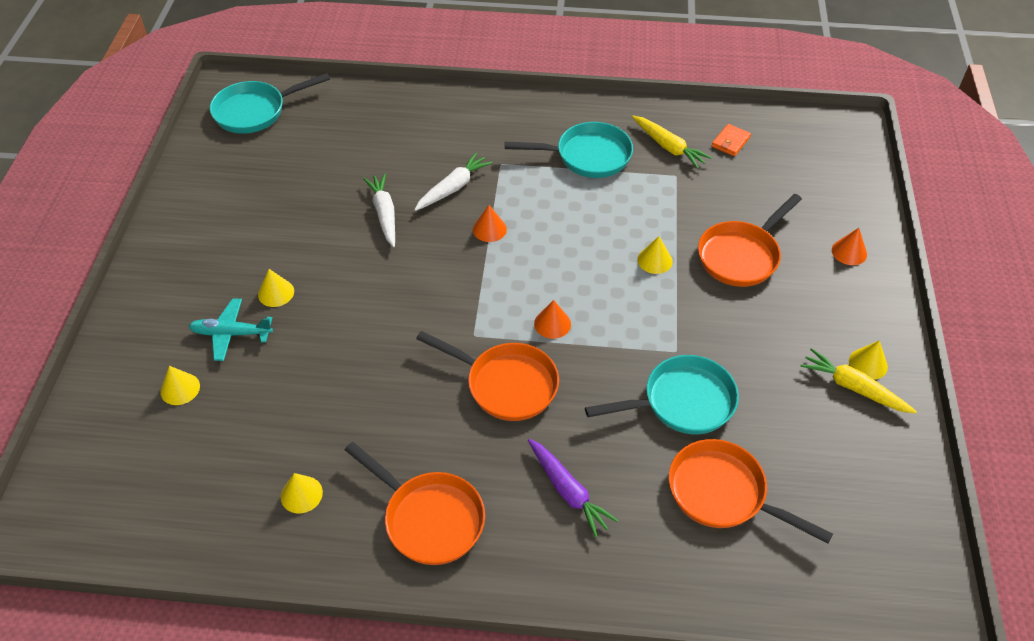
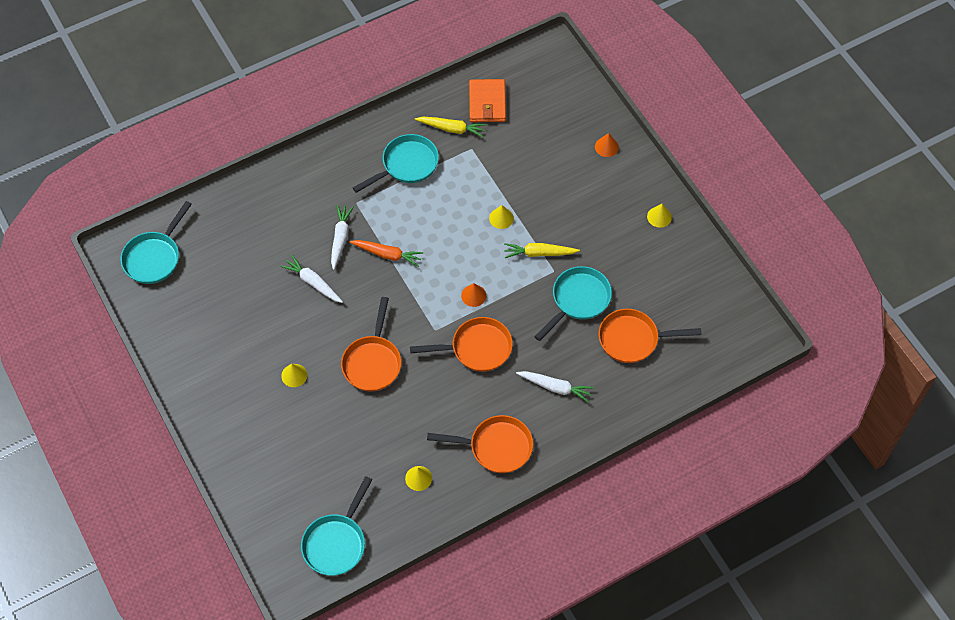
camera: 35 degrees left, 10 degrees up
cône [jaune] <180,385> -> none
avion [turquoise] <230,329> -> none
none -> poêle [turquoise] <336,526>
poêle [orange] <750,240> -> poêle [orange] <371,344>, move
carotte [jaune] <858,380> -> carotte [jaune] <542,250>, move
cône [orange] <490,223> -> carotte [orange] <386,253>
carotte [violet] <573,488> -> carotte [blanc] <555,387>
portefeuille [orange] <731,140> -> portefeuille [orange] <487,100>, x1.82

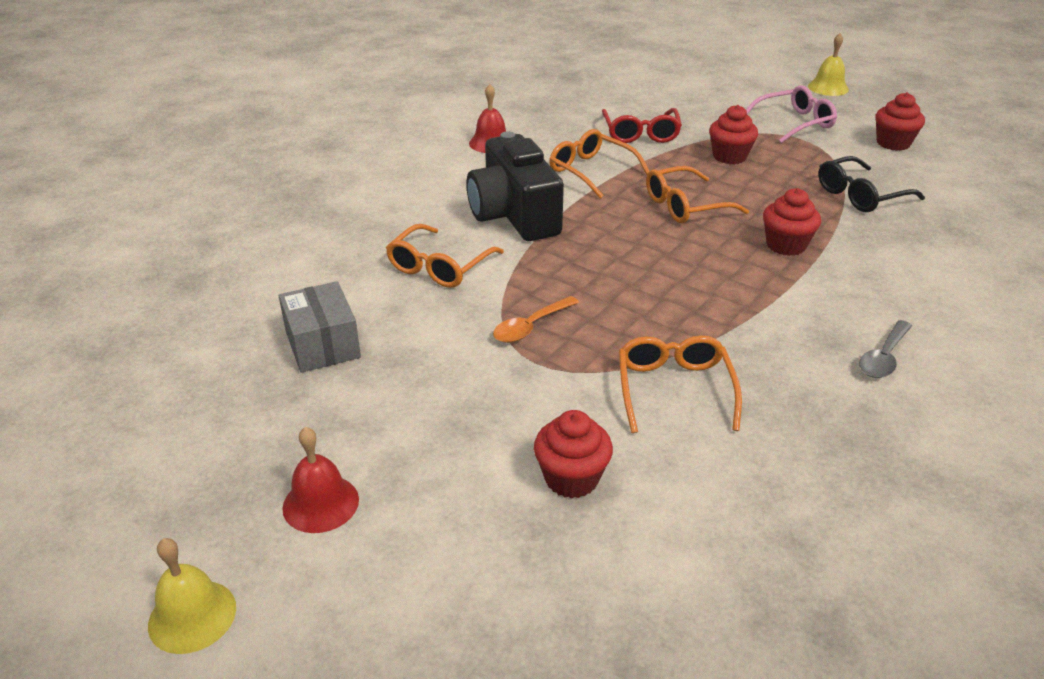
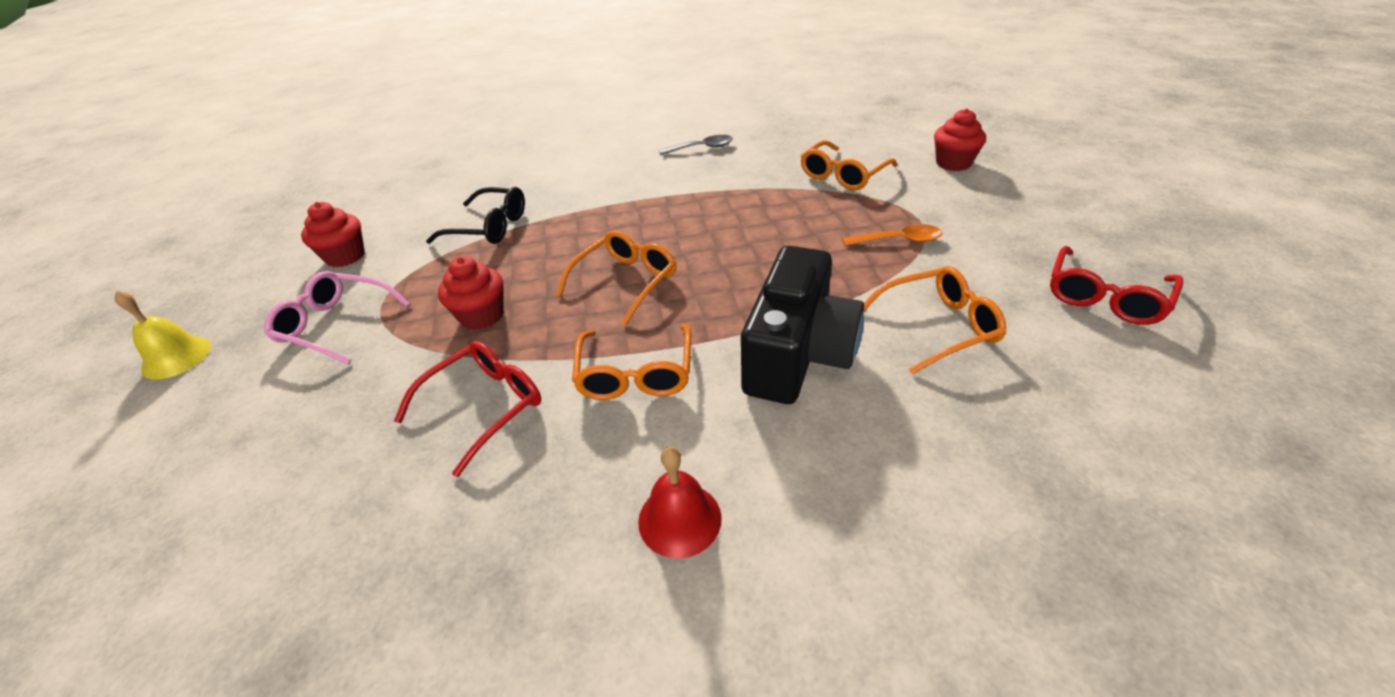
camera: 135 degrees left, 5 degrees up
cloche [jaune] <192,596> -> none
cloche [rouge] <320,480> -> none
muffin [rouge] <792,222> -> none
boîte [gris] <320,327> -> lunettes [rouge] <1116,285>
lunettes [orange] <697,194> -> lunettes [orange] <616,278>, 75 degrees counterclockwise

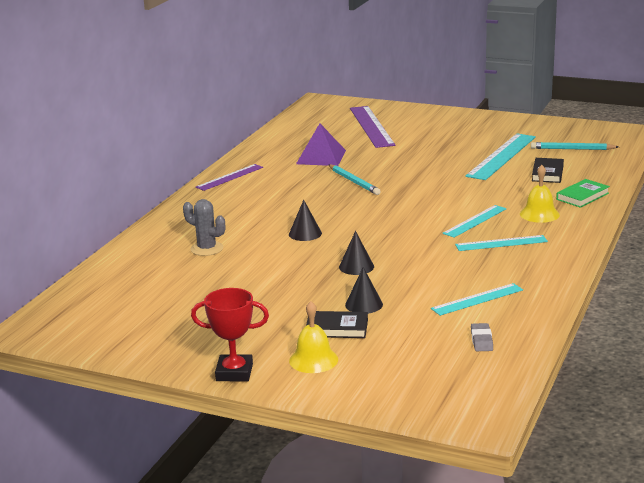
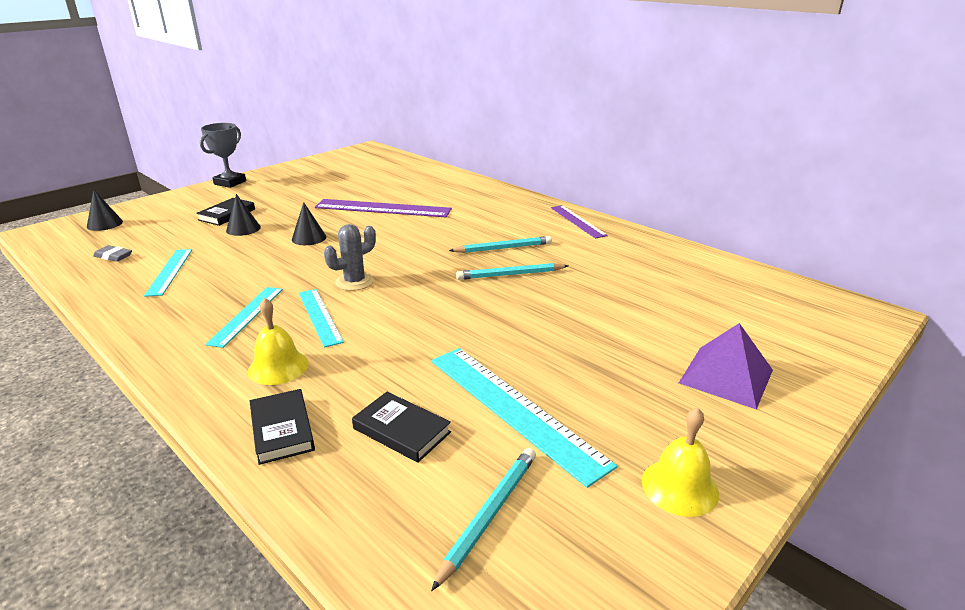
camera: 110 degrees right, 5 degrees up
none -> crayon [turquoise] <500,244>
cactus [gris] <204,227> -> cactus [gris] <350,257>, move
cône [noir] <305,220> -> cône [noir] <105,210>, move
cloche [jaune] <313,337> -> cloche [jaune] <680,462>, move
pyramide [violet] <321,144> -> pyramide [violet] <726,366>, move
règle [violet] <372,127> -> règle [violet] <383,208>, move
trophée [rouge] <230,334> -> trophée [gris] <223,155>
livre [vert] <583,193> -> livre [noir] <282,427>

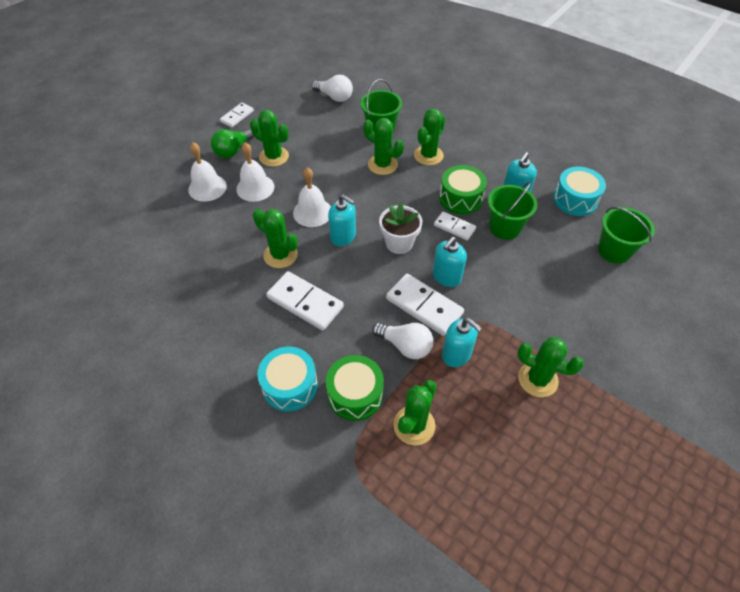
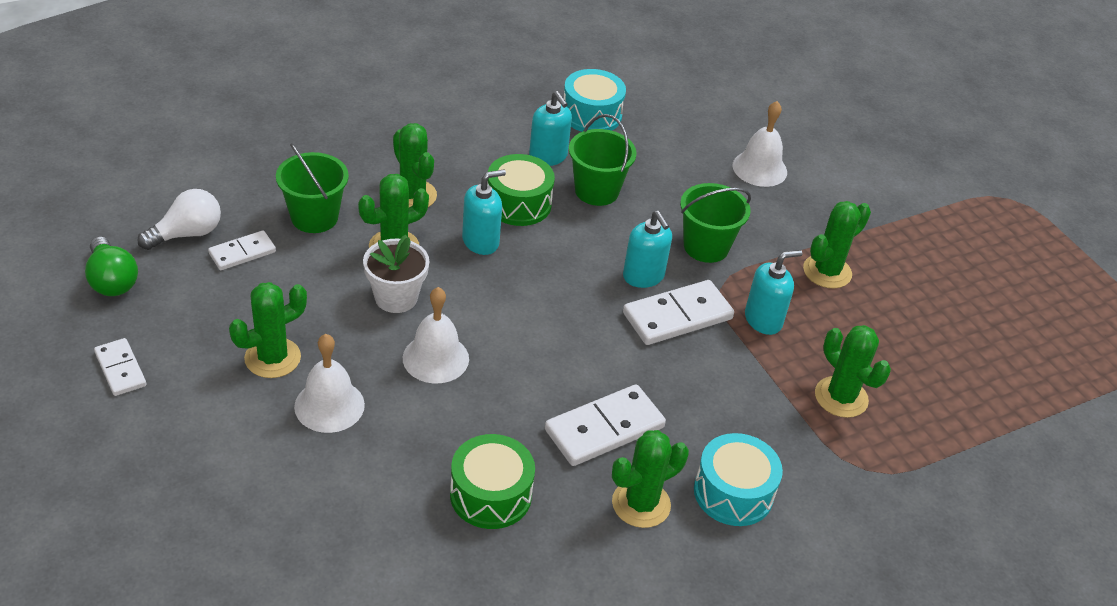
camera: 70 degrees left, 10 degrees down
ampoule [blanc] <402,341> -> none
cloche [blanc] <207,172> -> cloche [blanc] <759,144>, move
ampoule [vert] <232,143> -> ampoule [vert] <111,266>, move
cactus [vert] <275,238> -> cactus [vert] <650,479>, move
tambour [vert] <355,388> -> tambour [vert] <492,481>, move
distributeur de savon [turquoise] <342,220> -> distributeur de savon [turquoise] <484,212>, move
pot de fleurs [blanc] <400,228> -> pot de fleurs [blanc] <396,274>, move
domino [blanc] <455,225> -> domino [blanc] <242,250>, move
seau [vert] <626,235> -> seau [vert] <715,223>, move

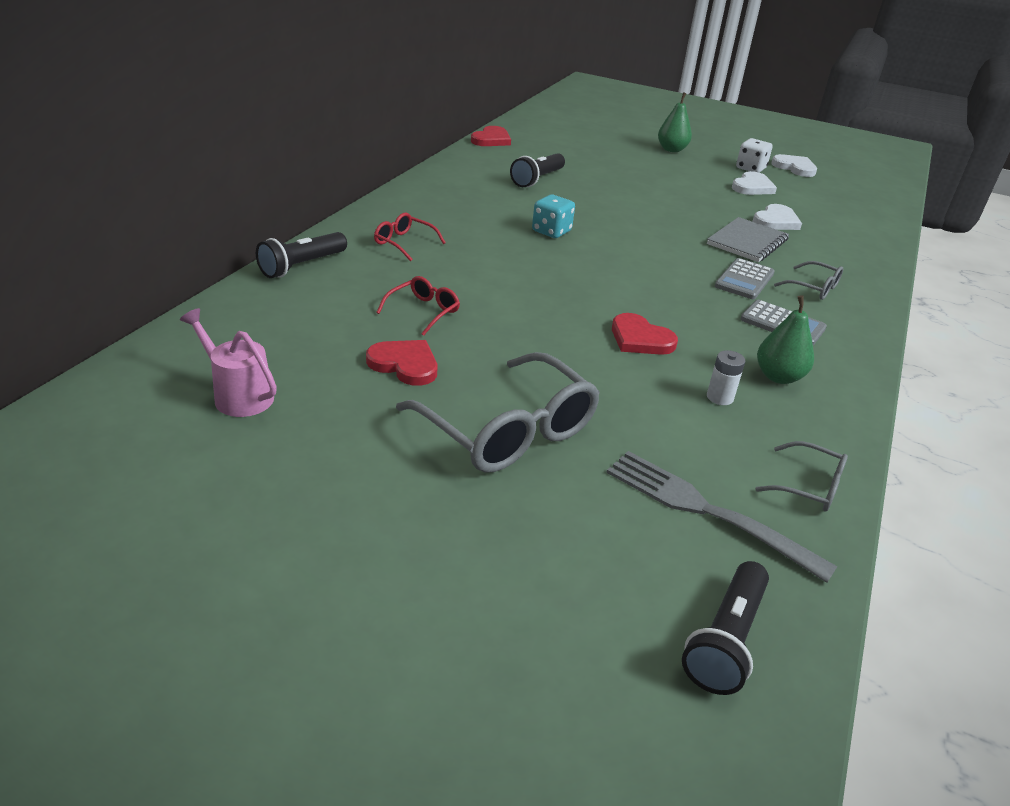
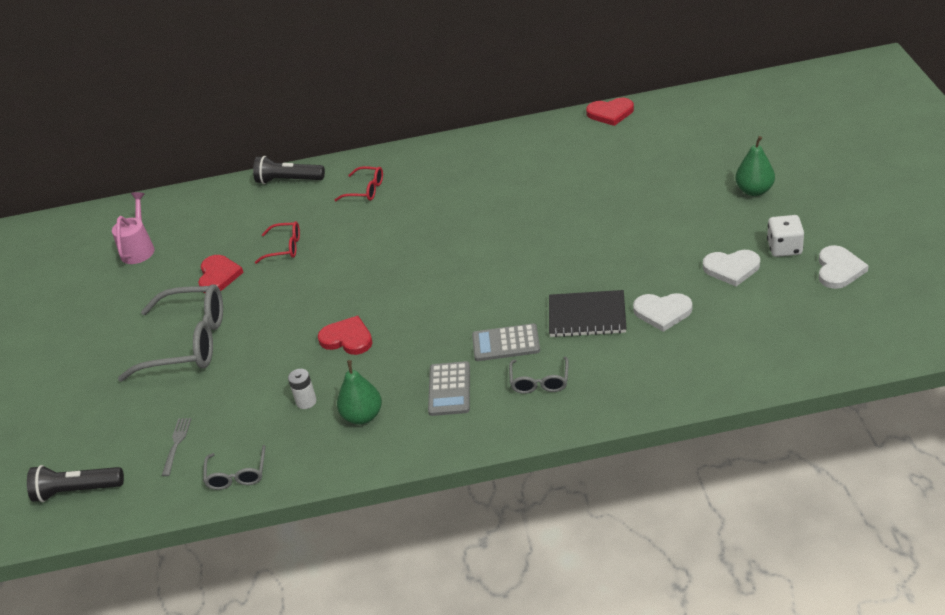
camera: 65 degrees right, 5 degrees up
lampe de poche [noir] <537,170> -> none
dé [turquoise] <553,216> -> none
carnet [gris] <748,239> -> carnet [noir] <588,313>
lunettes [rouge] <410,237> -> lunettes [rouge] <359,183>, 105 degrees clockwise
lunettes [gris] <498,412> -> lunettes [gris] <170,332>, 105 degrees counterclockwise
cœur [rouge] <645,334> -> cœur [rouge] <345,335>, 105 degrees clockwise
fourchette [gris] <722,517> -> fourchette [gris] <176,447>, x0.49

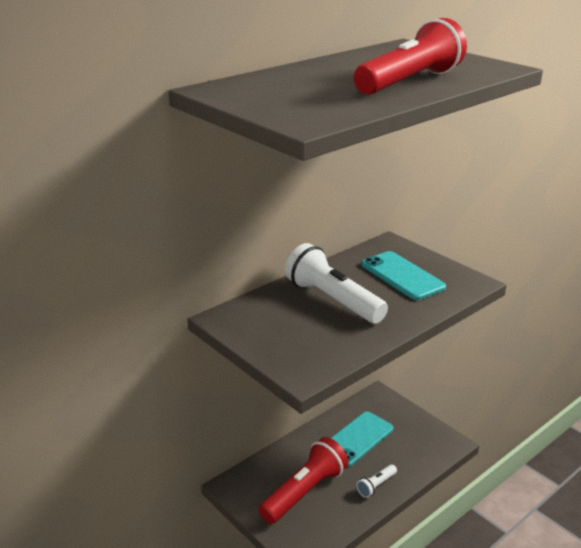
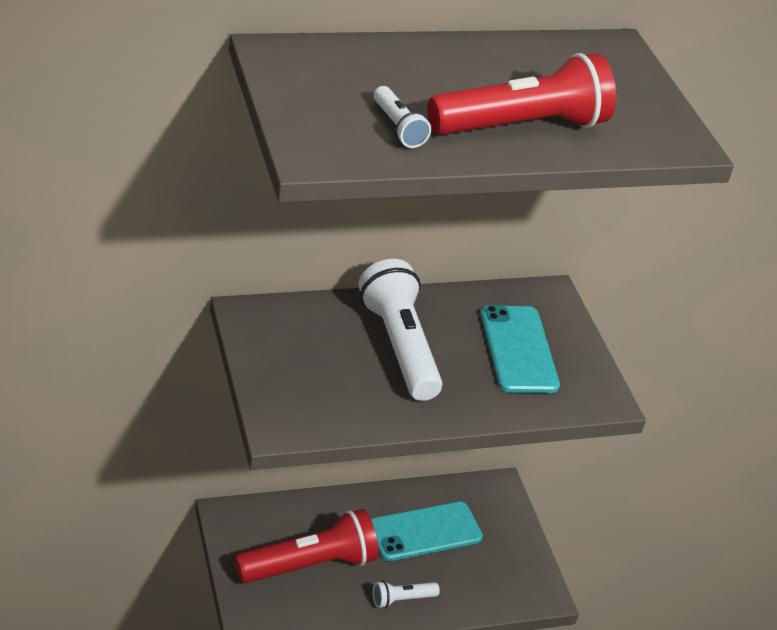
camera: 20 degrees right, 10 degrees up
none -> lampe de poche [blanc] <402,117>

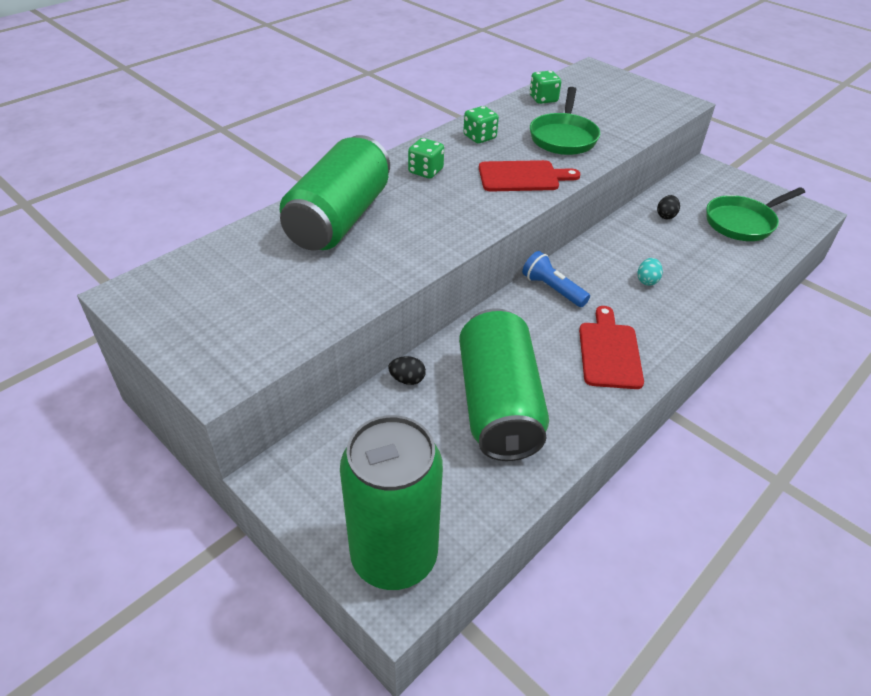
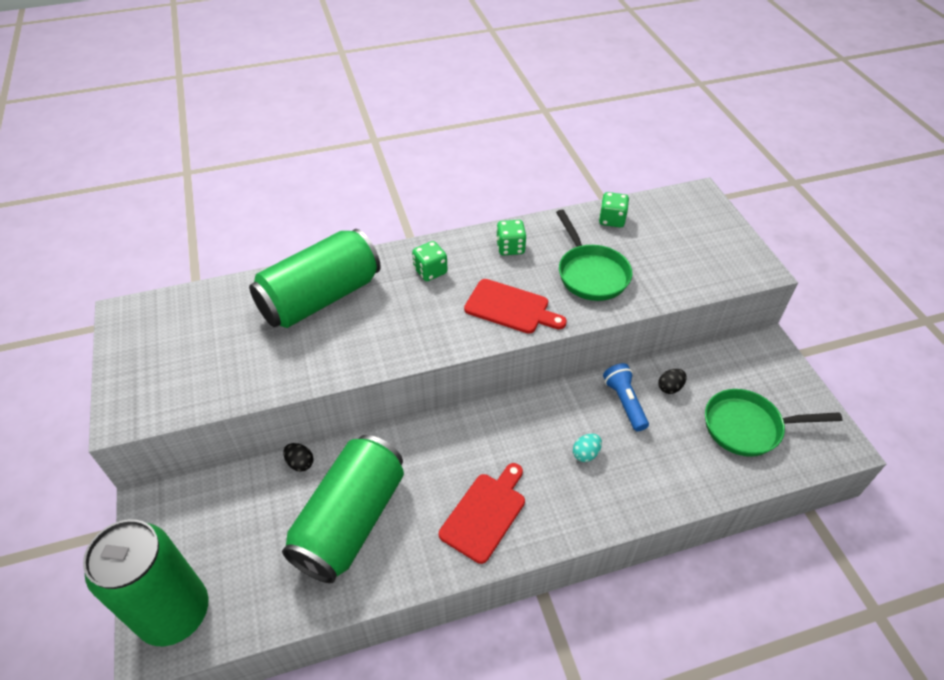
camera: 30 degrees right, 5 degrees up
lampe de poche [bleu] <556,279> -> lampe de poche [bleu] <626,397>, move
poêle [vert] <565,121> -> poêle [vert] <594,255>, 60 degrees counterclockwise

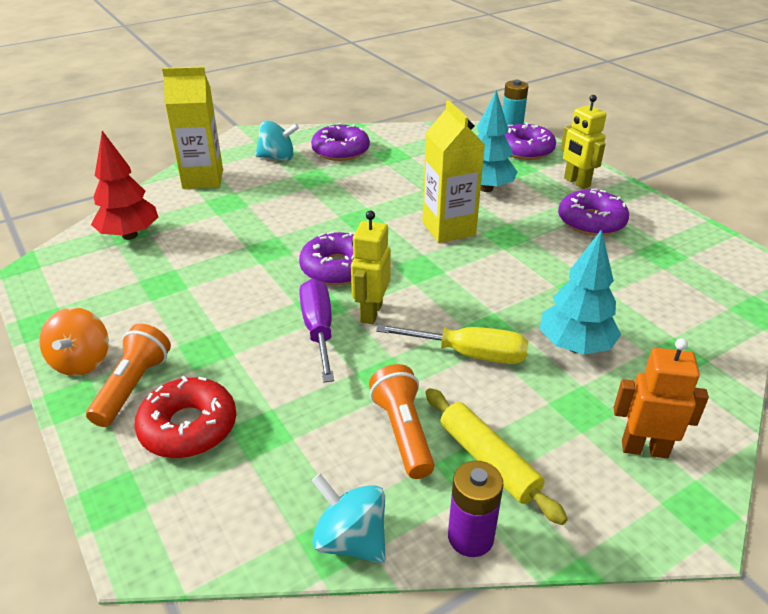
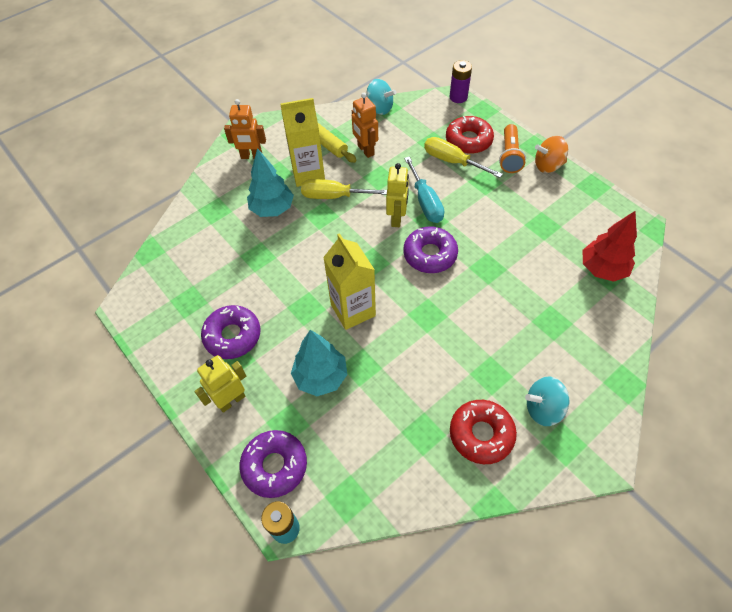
camera: 175 degrees right, 20 degrees up
none -> tournevis [jaune] <463,157>
brique de lait [jaune] <192,128> -> brique de lait [jaune] <303,142>, move
pile [violet] <475,509> -> pile [violet] <460,81>, move
lampe de poche [orange] <401,421> -> robot [orange] <365,125>
tournevis [violet] <316,330> -> tournevis [turquoise] <424,190>
beignet [violet] <340,142> -> beignet [rouge] <483,432>
toupie [orange] <74,341> -> toupie [orange] <551,154>, 90 degrees counterclockwise
robot [jaune] <583,142> -> robot [jaune] <220,384>, 90 degrees counterclockwise

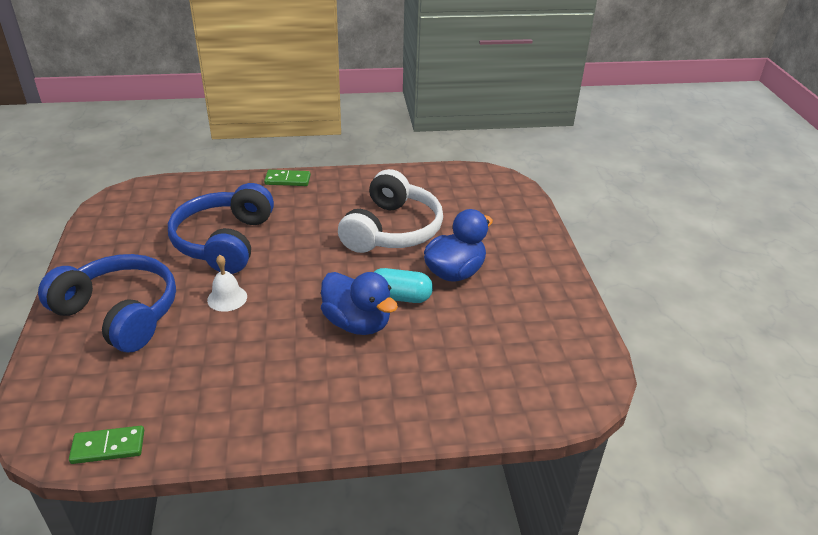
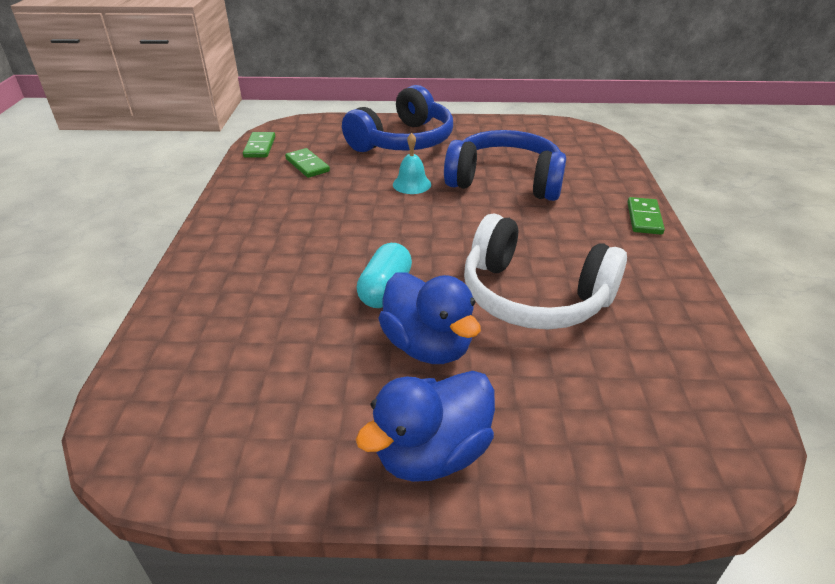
camera: 100 degrees right, 0 degrees up
none -> domino [vert] <307,163>
canard [bleu] <359,303> -> canard [bleu] <425,426>, move
cloche [blanc] <227,283> -> cloche [turquoise] <412,163>

